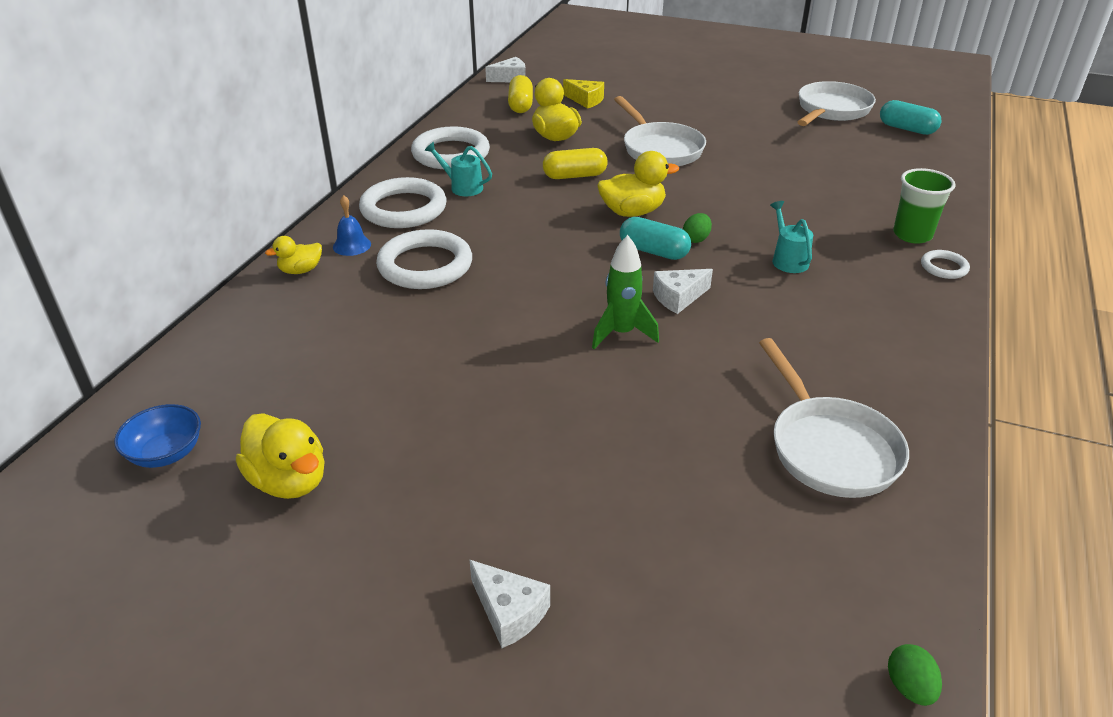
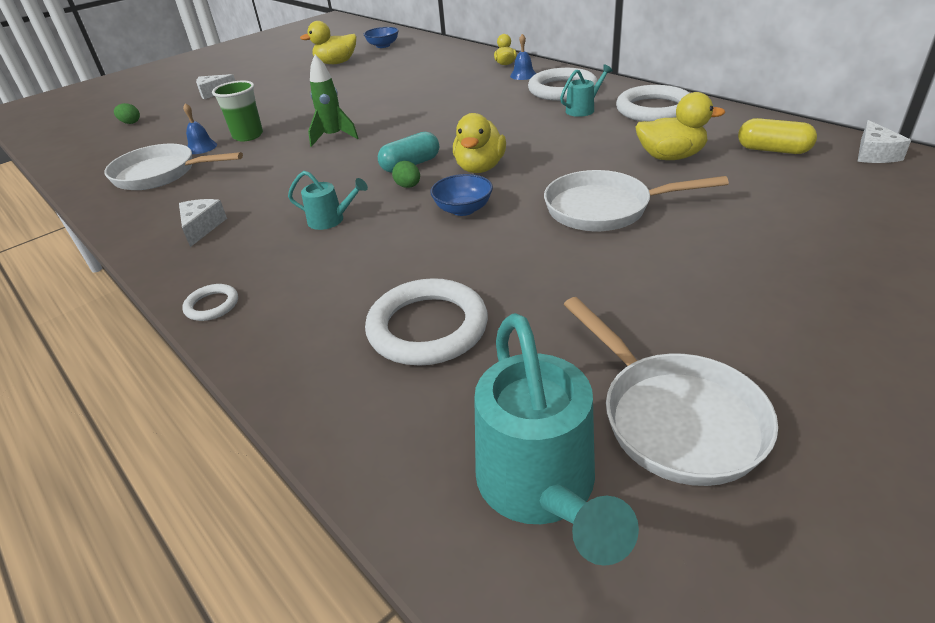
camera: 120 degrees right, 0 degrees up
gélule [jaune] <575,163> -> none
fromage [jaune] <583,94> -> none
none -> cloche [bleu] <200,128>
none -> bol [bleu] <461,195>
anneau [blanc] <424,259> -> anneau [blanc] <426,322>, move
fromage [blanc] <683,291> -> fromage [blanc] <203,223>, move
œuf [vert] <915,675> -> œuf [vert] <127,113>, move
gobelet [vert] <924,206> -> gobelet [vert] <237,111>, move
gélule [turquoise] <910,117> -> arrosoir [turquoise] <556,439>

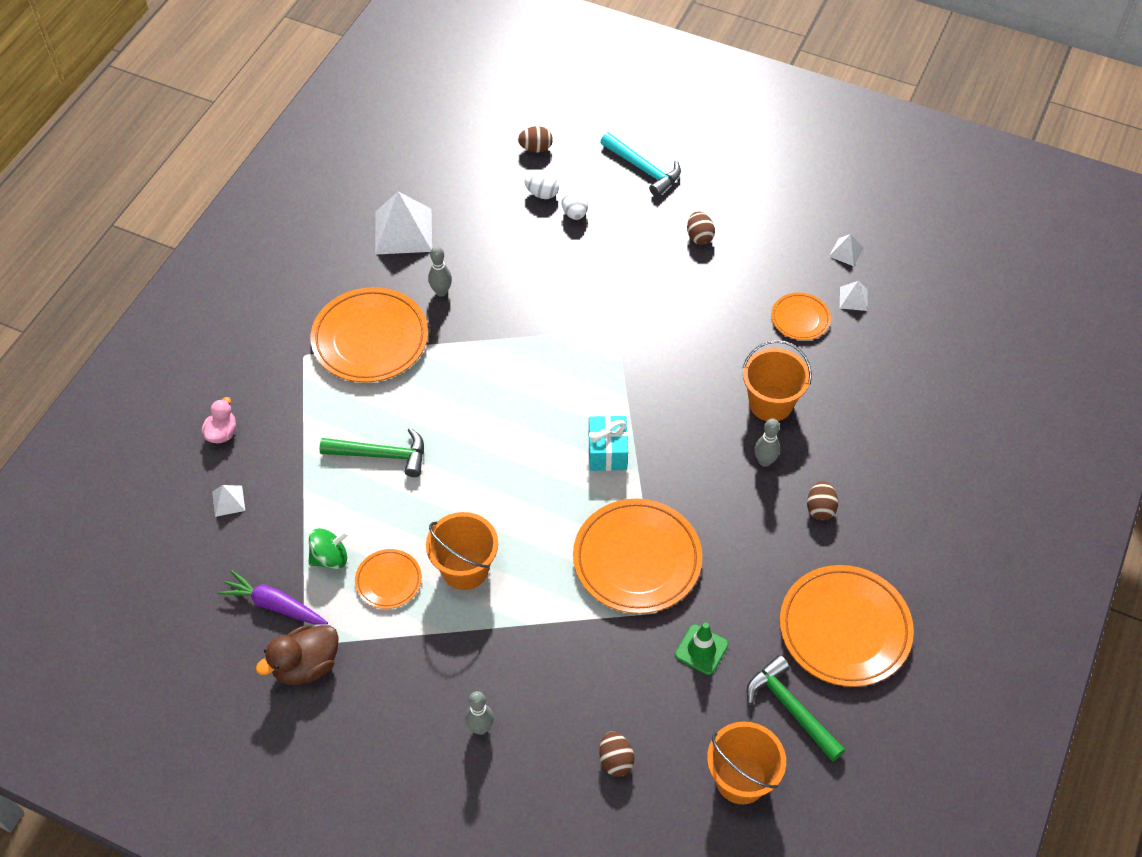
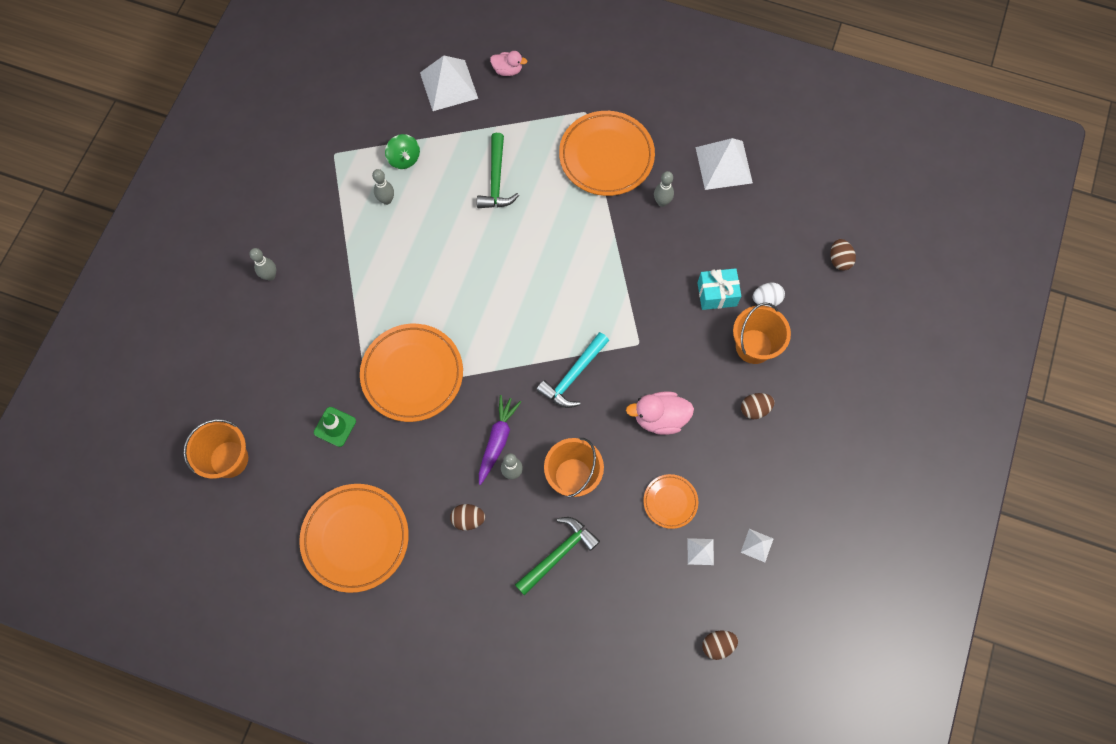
camera: 85 degrees right, 15 degrees up
canard [marron] <297,655> -> none
œuf [blanc] <541,185> -> none
none -> canard [rose] <660,413>
carotte [violet] <273,597> -> carotte [violet] <500,440>, move
seau [orange] <462,551> -> seau [orange] <762,333>, move
cadeau [turquoise] <608,443> -> cadeau [turquoise] <719,289>, move
œuf [marron] <616,754> -> œuf [marron] <720,645>, move
marteau [turquoise] <640,164> -> marteau [turquoise] <572,370>, move
marteau [vert] <796,708> -> marteau [vert] <557,556>, move
assiette [orange] <388,579> -> quille [gris] <383,187>
pyramide [blanc] <228,501> -> pyramide [blanc] <449,83>, x2.12

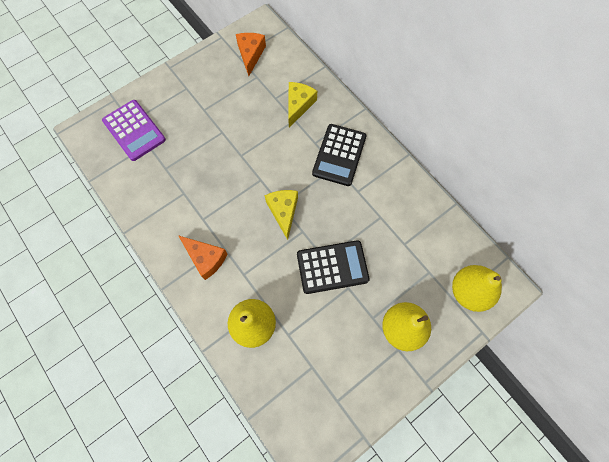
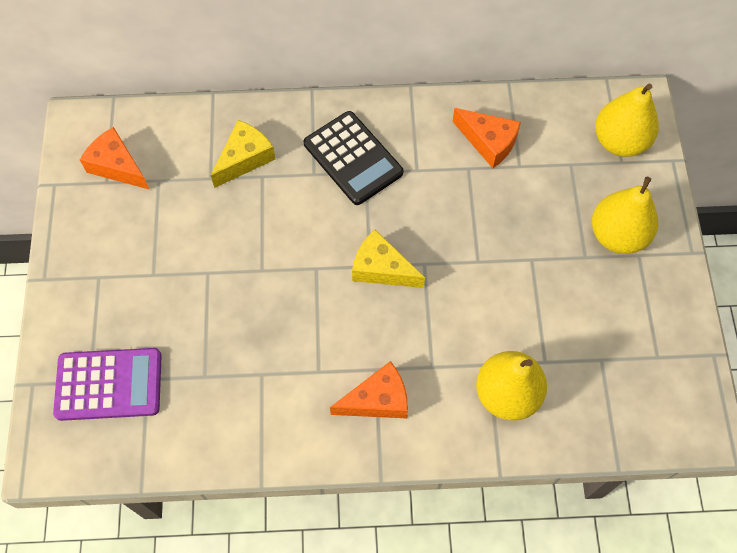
camera: 55 degrees left, 5 degrees down
calculatrice [noir] <333,267> -> none
none -> fromage [orange] <486,138>
fromage [jaune] <302,105> -> fromage [jaune] <243,154>, 75 degrees clockwise

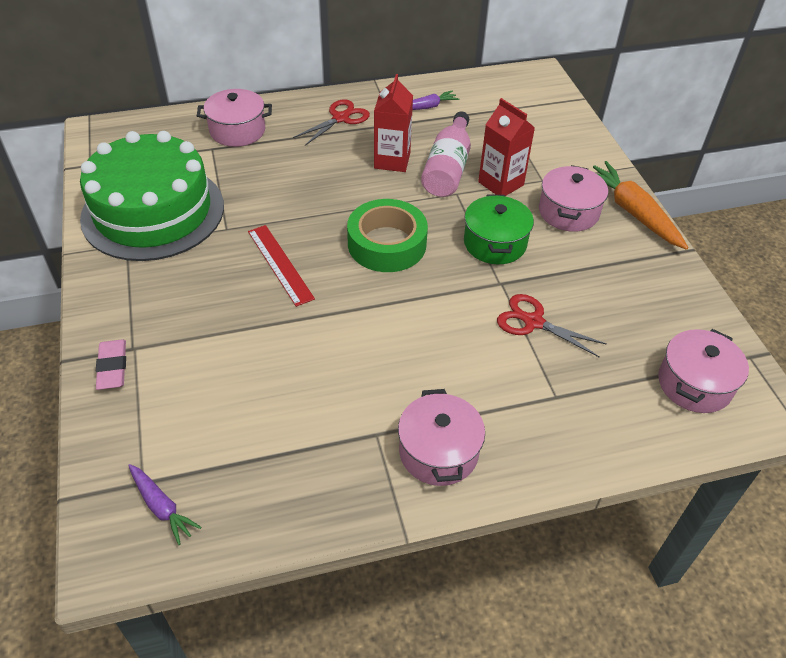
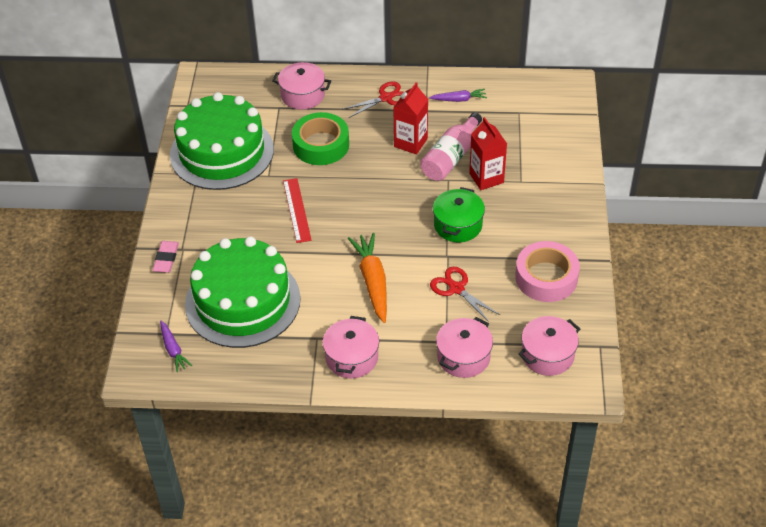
camera: 20 degrees right, 0 degrees up
none -> gâteau [vert] <243,292>
none -> ruban adhésif [rose] <547,271>
ruban adhésif [vert] <387,235> -> ruban adhésif [vert] <320,138>, move
marmite [rose] <573,198> -> marmite [rose] <464,347>, move
carotte [orange] <640,205> -> carotte [orange] <367,278>, move

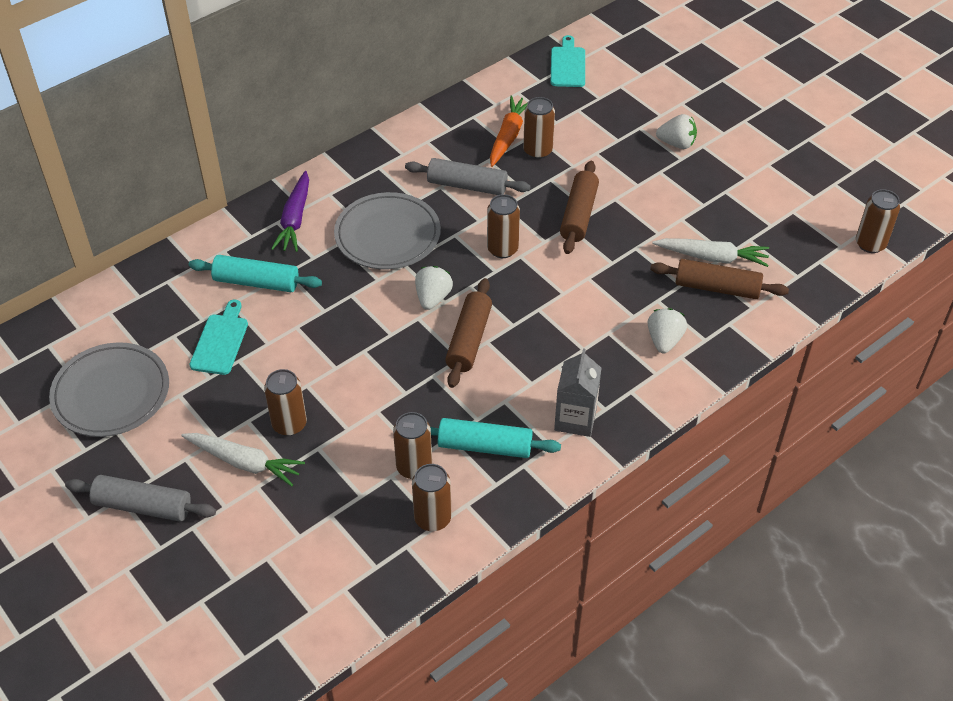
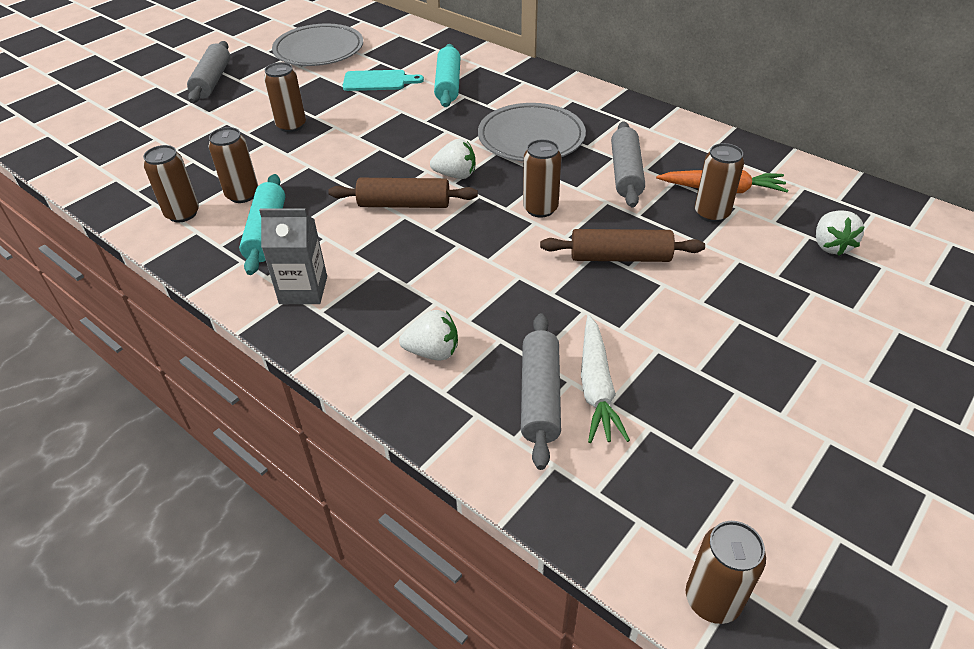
camera: 80 degrees right, 5 degrees down
carotte [blanc] <243,459> -> none
carotte [violet] <290,211> -> none
planche à découper [turquoise] <568,61> -> none
fraise [blanc] <676,131> -> fraise [blanc] <840,233>, move
rouleau à pâtisserie [marron] <719,279> -> rouleau à pâtisserie [gris] <541,391>

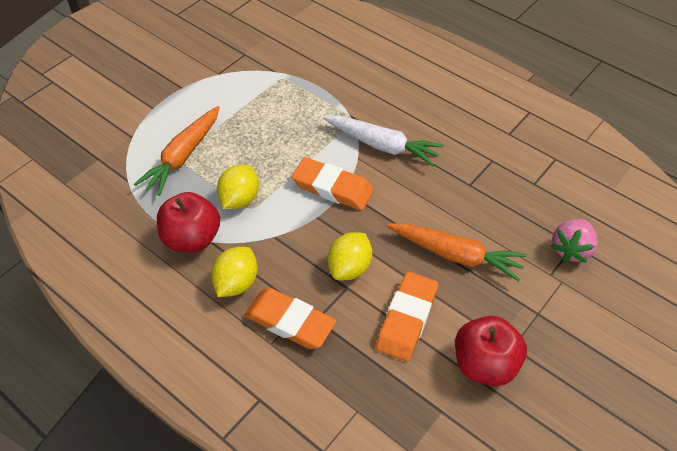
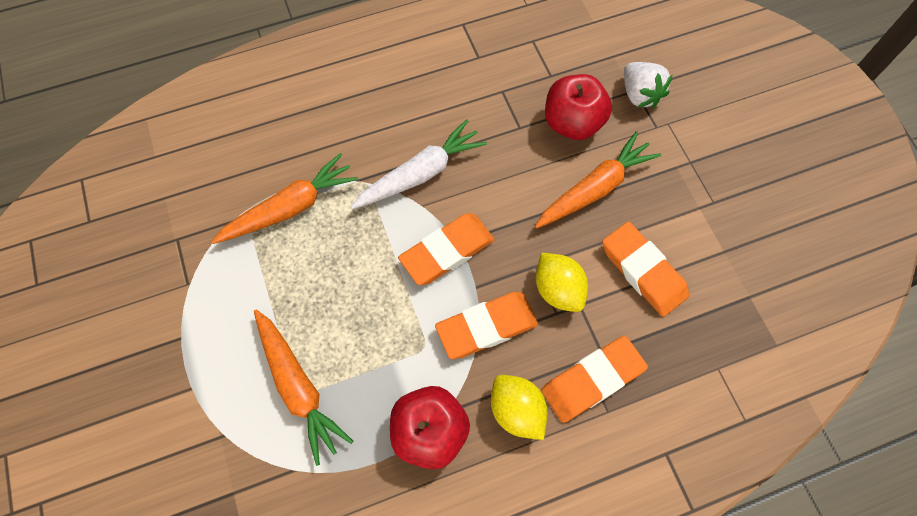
camera: 60 degrees left, 15 degrees up
citron [jaune] <238,187> -> none
none -> carotte [orange] <284,198>
none -> gomme [orange] <486,325>
pomme [rouge] <491,351> -> pomme [rouge] <578,107>, move
fraise [rose] <574,241> -> fraise [blanc] <648,85>

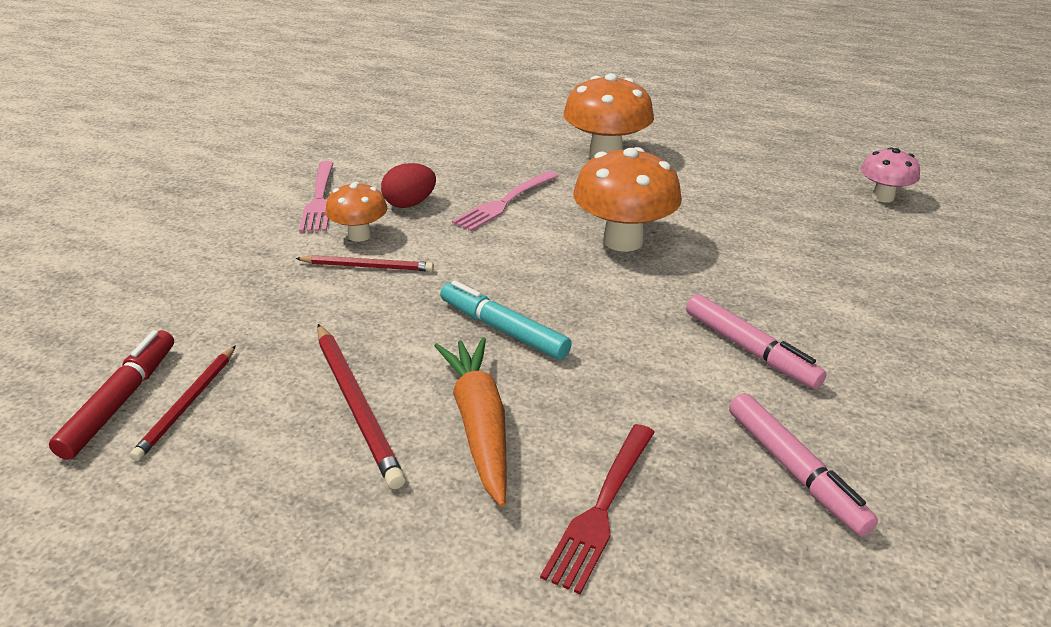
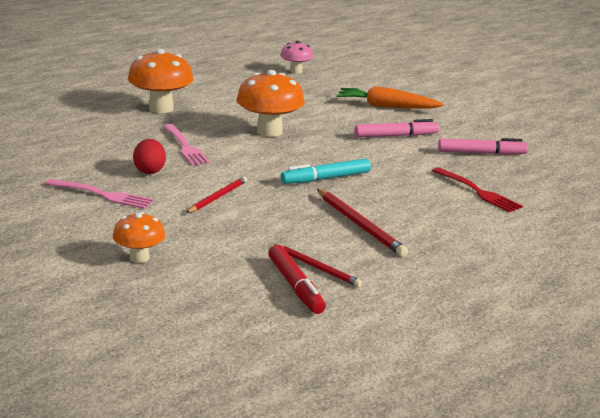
camera: 65 degrees left, 10 degrees down
champignon [orange] <356,212> -> champignon [orange] <139,237>, move
carotte [orange] <470,422> -> carotte [orange] <390,97>, move
feutre [rouge] <111,395> -> feutre [rouge] <297,279>, 150 degrees counterclockwise
crayon [rouge] <361,406> -> crayon [rouge] <362,223>, 60 degrees clockwise

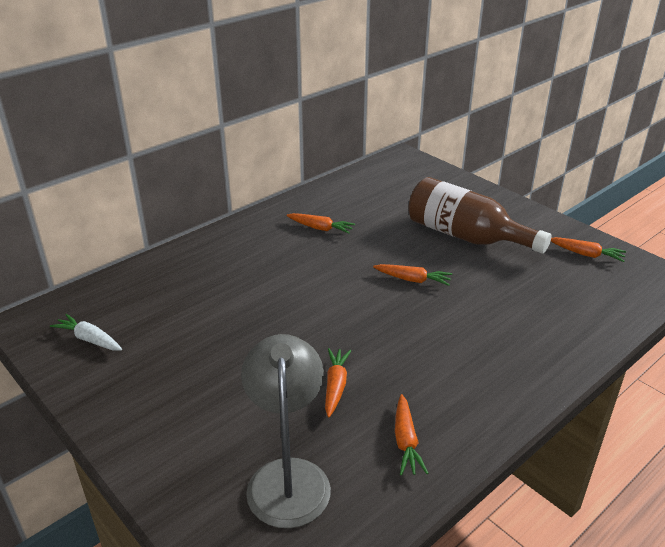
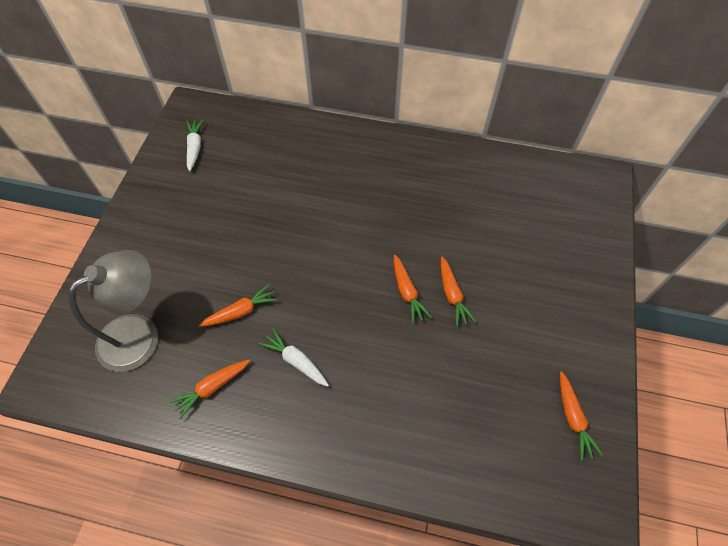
camera: 55 degrees right, 25 degrees up
bouteille [marron] <479,215> -> none
none -> carotte [blanc] <294,357>
carotte [orange] <321,223> -> carotte [orange] <458,291>, move

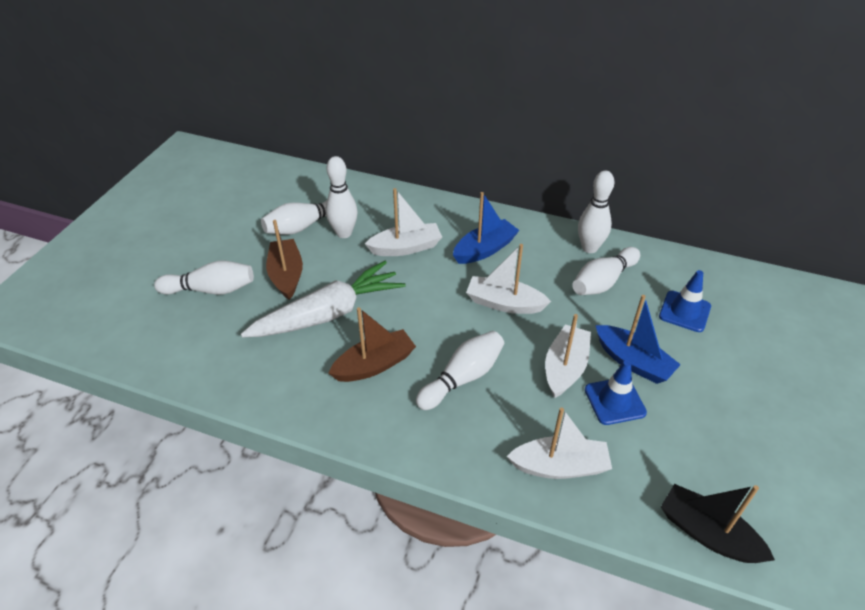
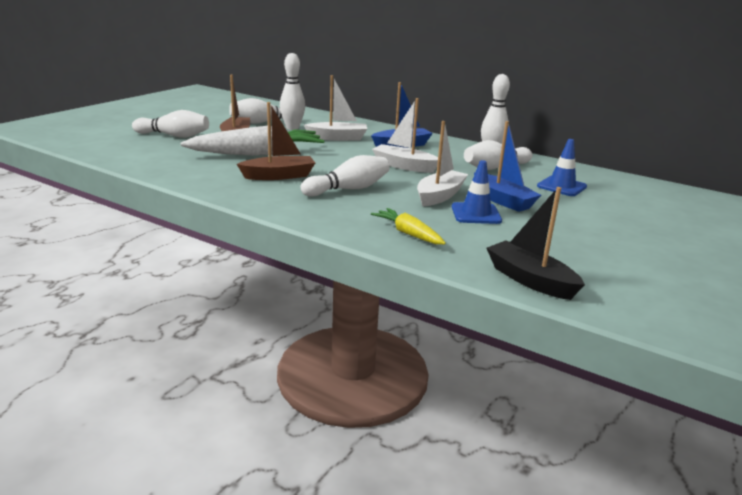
camera: 10 degrees right, 20 degrees down
bateau [blanc] <559,443> -> carotte [jaune] <408,226>

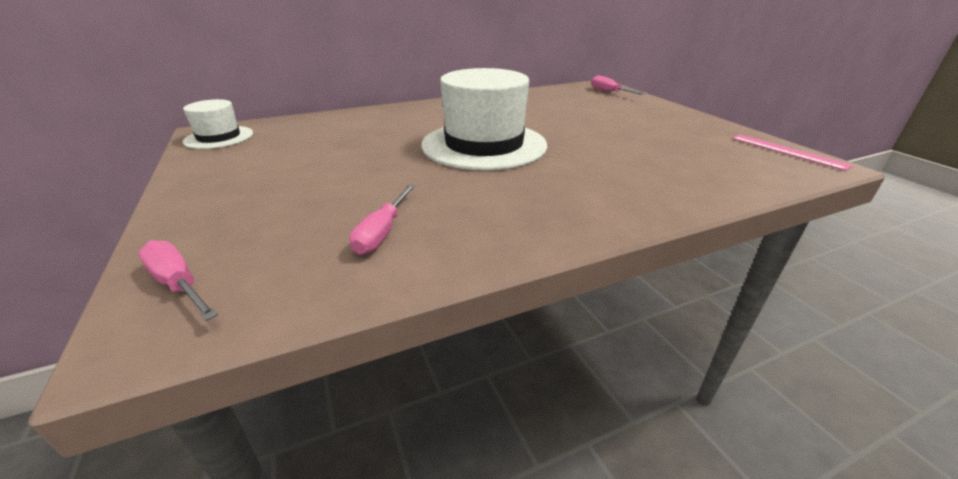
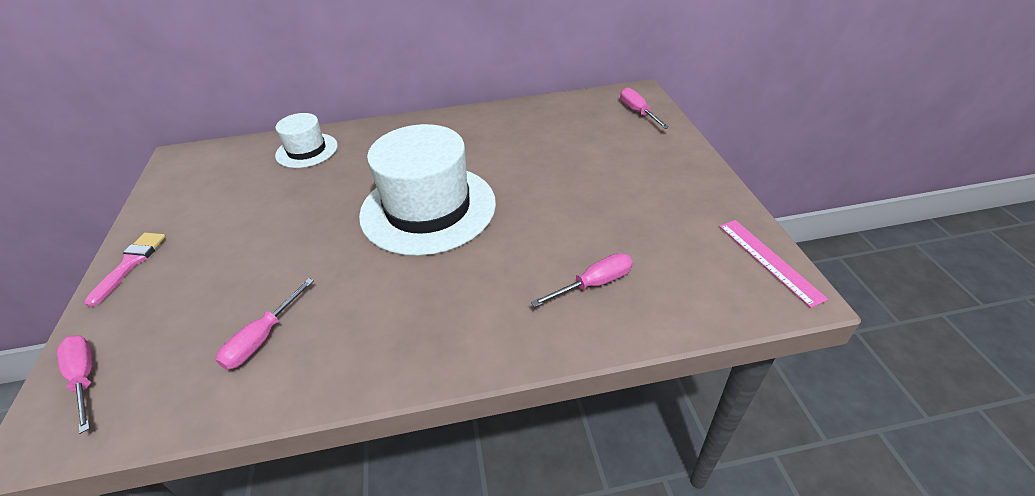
camera: 15 degrees right, 10 degrees up
none -> pinceau [rose] <125,270>
none -> tournevis [rose] <582,280>
chapeau [blanc] <218,124> -> chapeau [blanc] <306,140>, move

